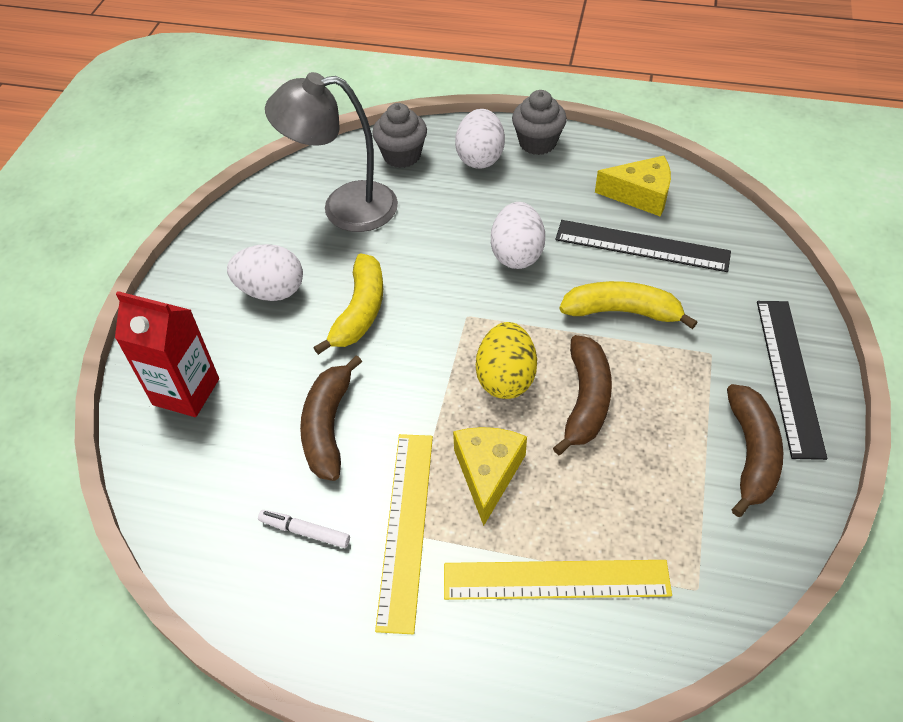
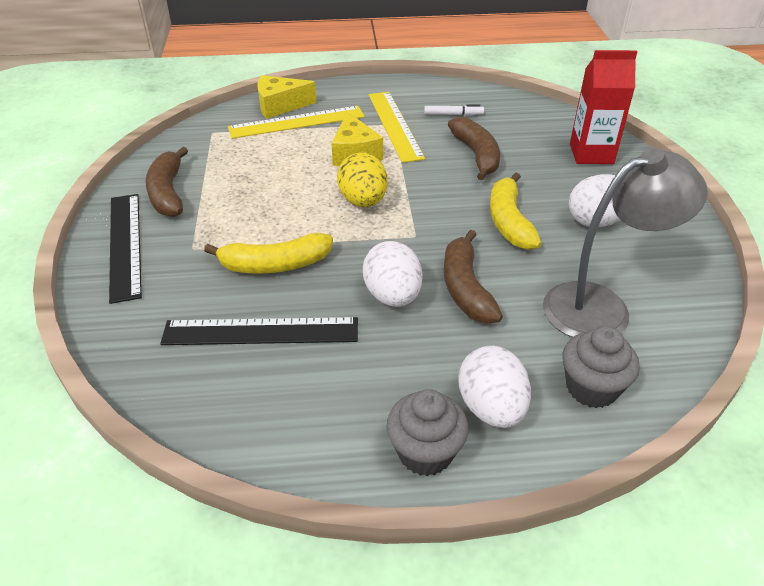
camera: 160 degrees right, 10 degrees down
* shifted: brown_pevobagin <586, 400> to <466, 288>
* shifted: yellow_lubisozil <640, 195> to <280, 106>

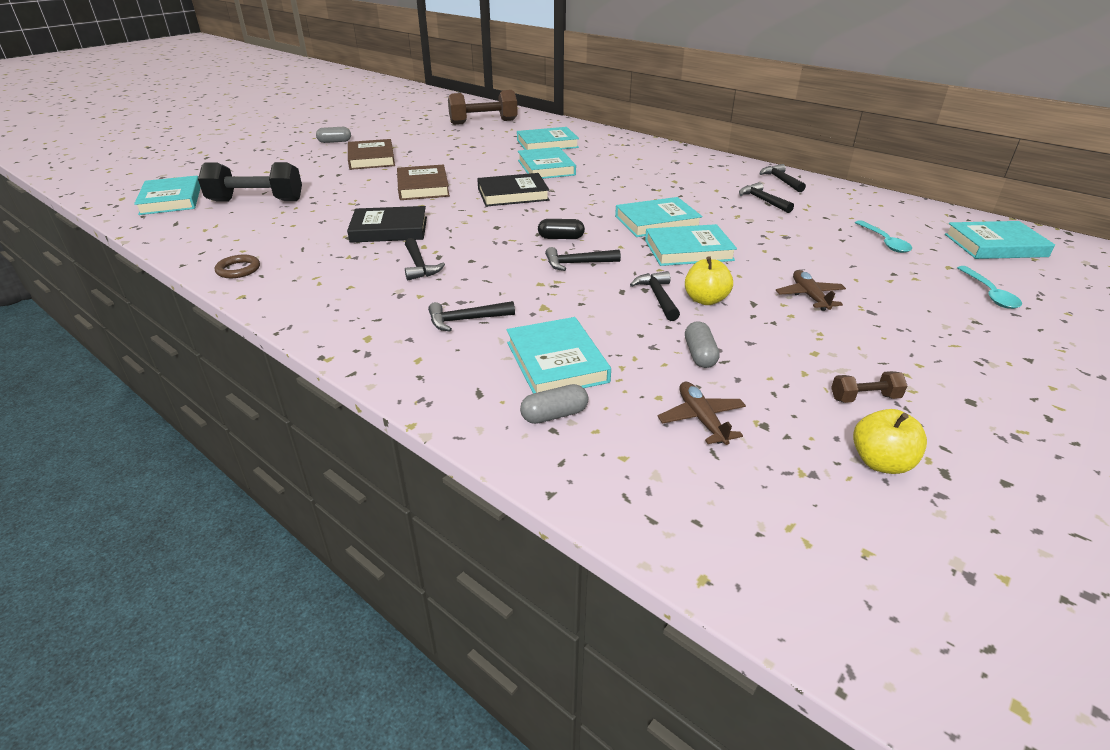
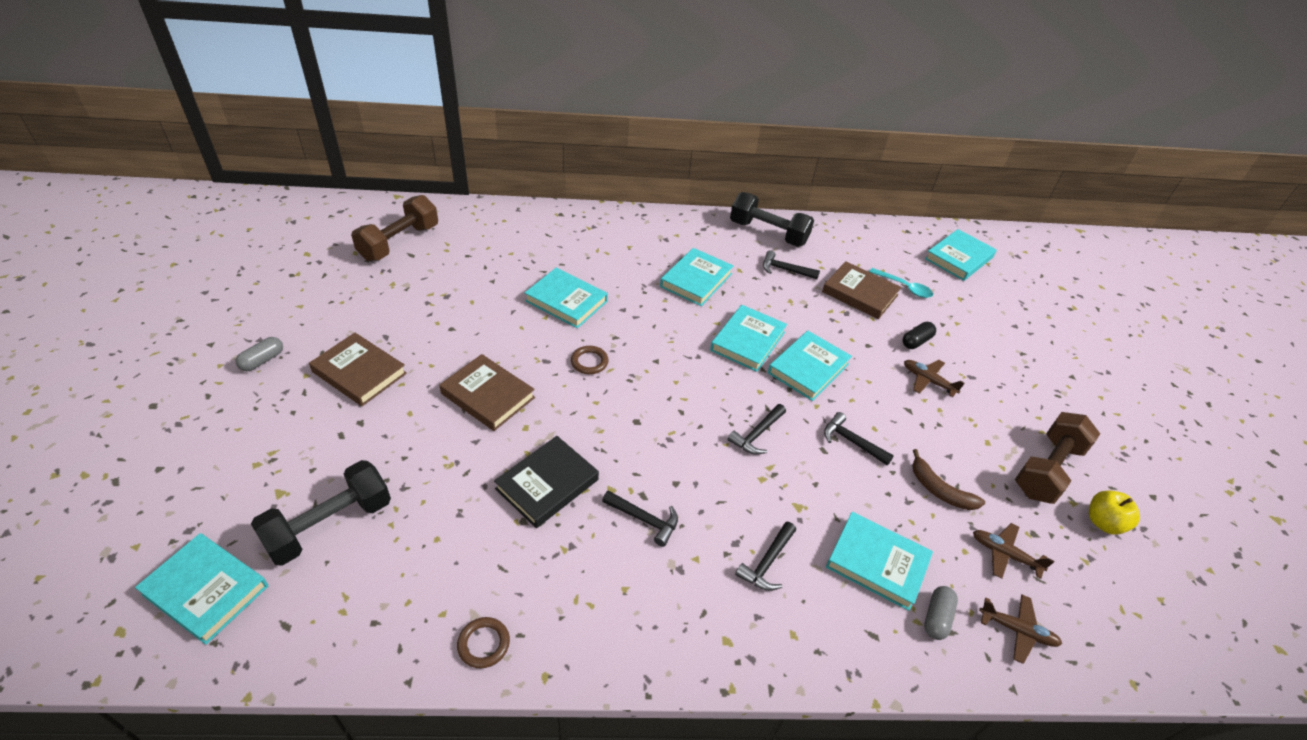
camera: 45 degrees left, 10 degrees up
* gone: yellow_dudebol <705, 300>
* gone: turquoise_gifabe <989, 293>
* new: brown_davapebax <860, 293>
* new: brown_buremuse <1017, 631>
* shifted: turquoise_davapebax <547, 144> to <696, 280>
* shifted: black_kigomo <561, 238> to <916, 341>
* swapped: black_davapebax <513, 194> to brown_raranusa <589, 362>
* swapped: grey_kigomo <699, 355> to brown_pevobagin <940, 490>
* swapped: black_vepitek <781, 180> to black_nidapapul <768, 233>
* scaled: brown_nidapapul <864, 398> = <1047, 470> x2.20

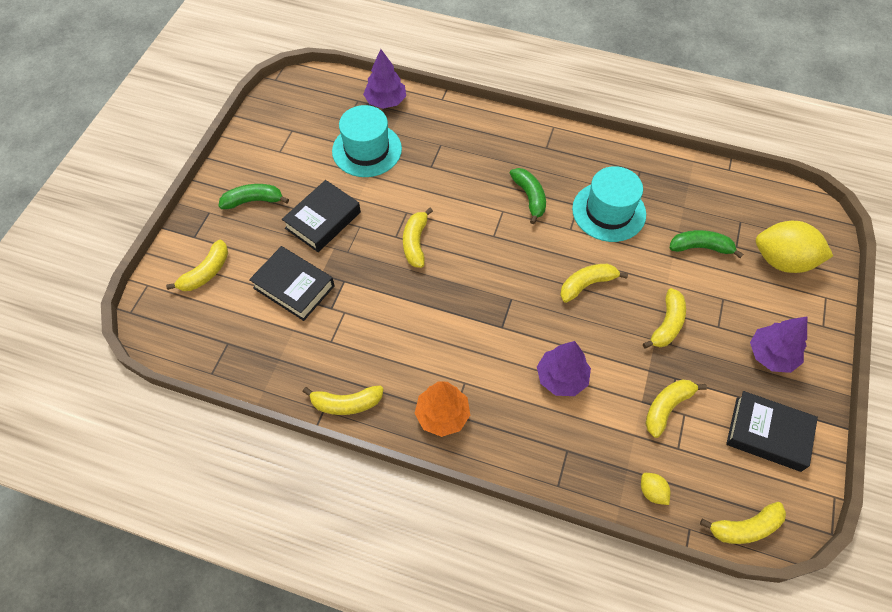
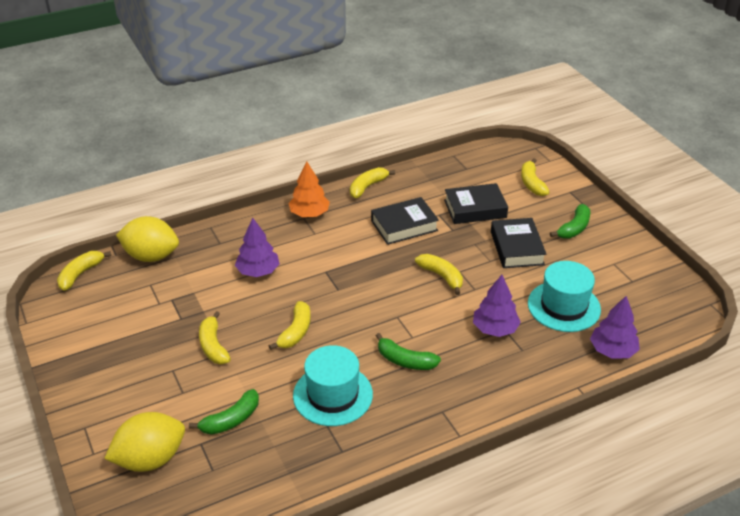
camera: 135 degrees right, 20 degrees down
* gone: yellow_pevobagin <667, 407>
* shifted: black_davapebax <767, 434> to <404, 225>
* shifted: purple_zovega <771, 355> to <495, 329>
* scaled: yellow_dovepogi <652, 492> = <151, 256> x2.30

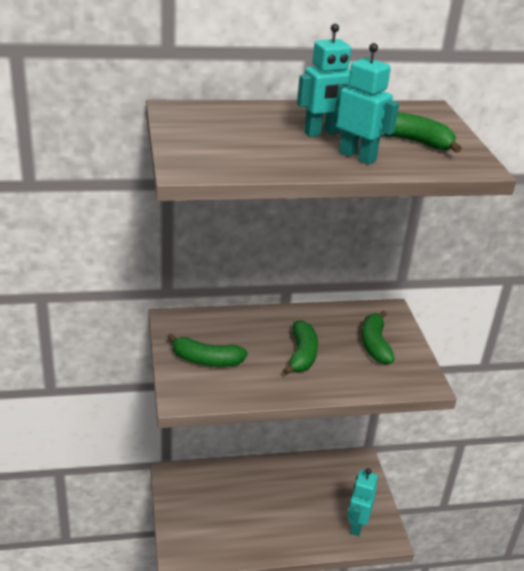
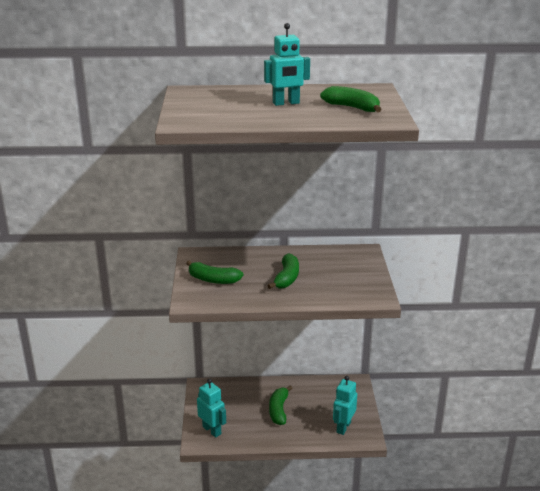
camera: 10 degrees right, 5 degrees down
* shifted: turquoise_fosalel <357, 156> to <212, 430>
* shifted: green_pevobagin <375, 345> to <279, 410>

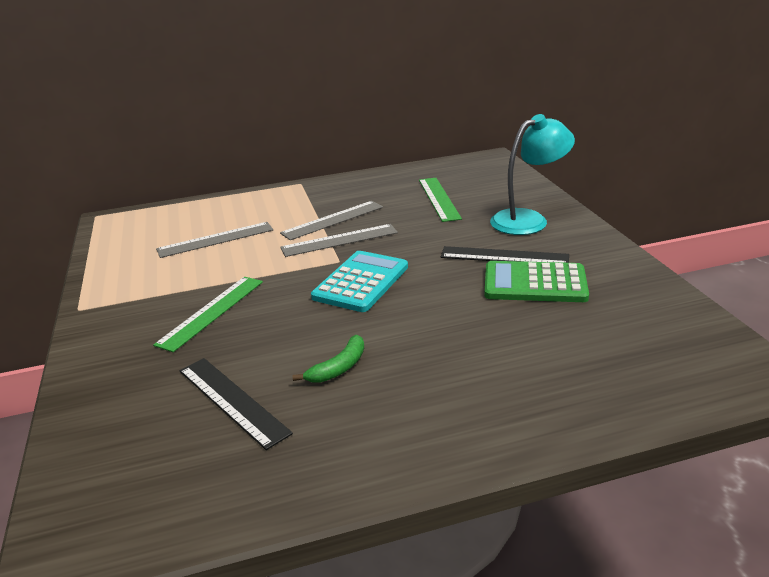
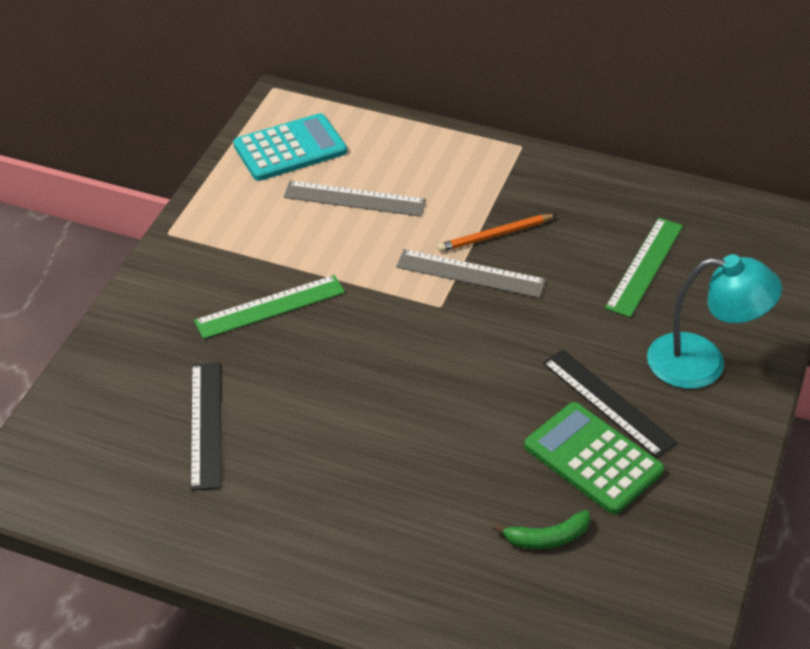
camera: 35 degrees right, 15 degrees up
* shifted: green_pevobagin <339, 368> to <547, 538>
* shifted: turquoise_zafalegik <361, 282> to <290, 149>
* swapped: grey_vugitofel <333, 220> to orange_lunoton <495, 235>

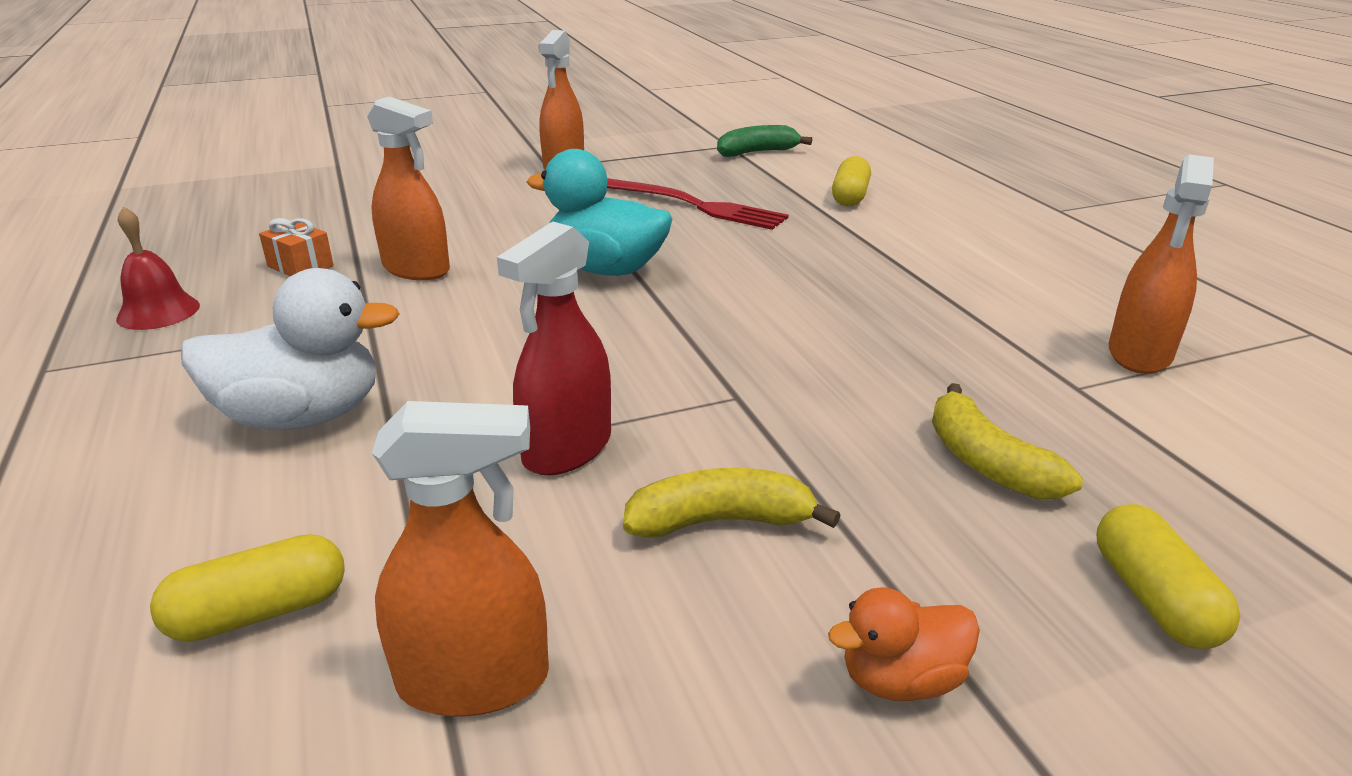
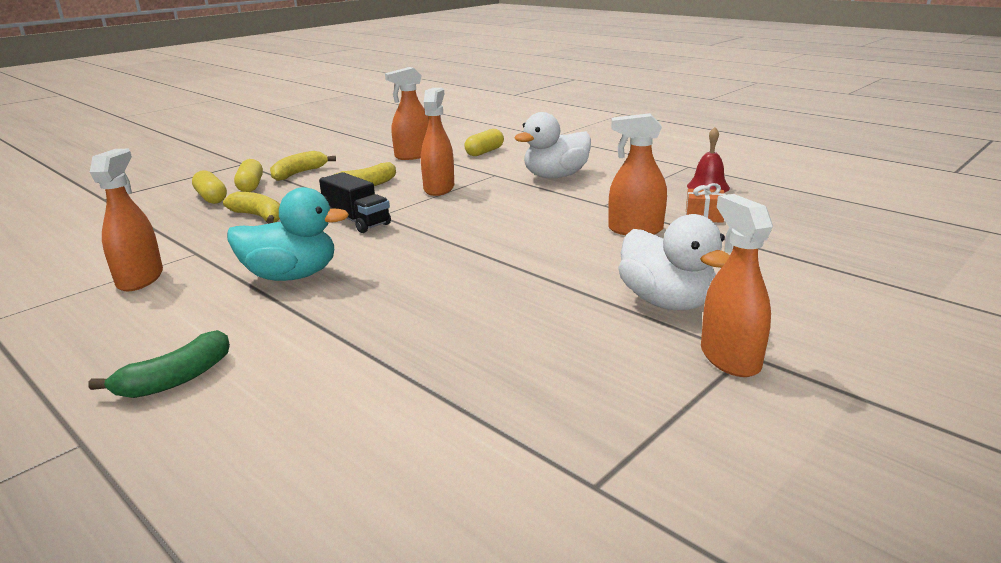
camera: 155 degrees right, 5 degrees down
* gone: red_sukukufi <693, 205>
* new: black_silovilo <357, 221>
* new: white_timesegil <666, 302>
* shifted: turquoise_timesegil <606, 269> to <291, 276>
* shifted: green_pevobagin <757, 152> to <176, 379>
* shifted: yellow_kigomo <850, 197> to <251, 186>
* swapped: orange_timesegil <901, 679> to yellow_pevobagin <299, 173>
* repainted: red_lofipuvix <567, 449> to orange_lofipuvix <439, 188>

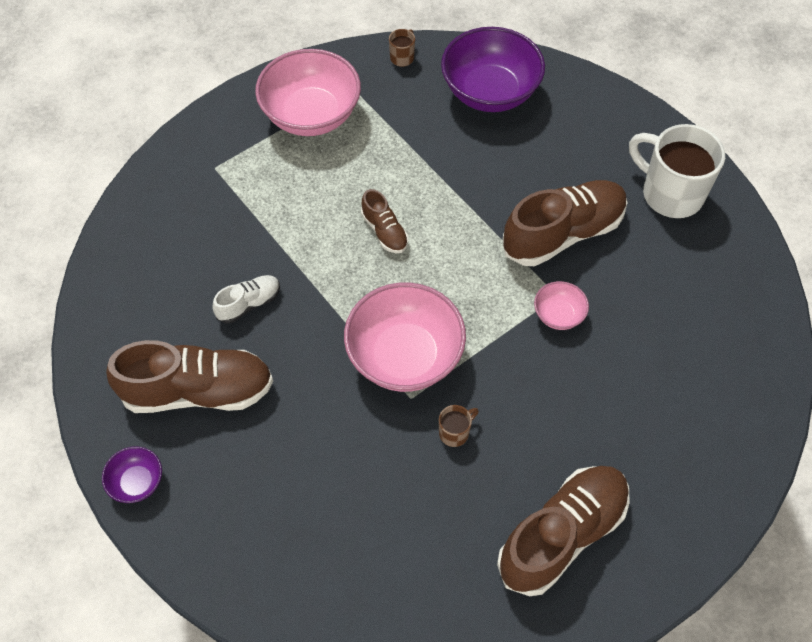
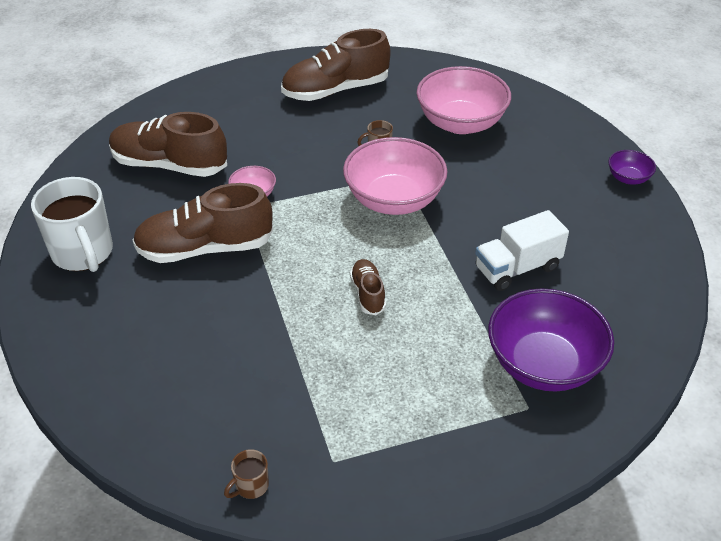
camera: 160 degrees left, 15 degrees down
* shifted: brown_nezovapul <198, 391> to <169, 165>
* shifted: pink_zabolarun <311, 115> to <461, 123>
* shifted: purple_zabolarun <490, 92> to <543, 364>
* swapped: white_nezovapul <249, 304> to white_silovilo <517, 268>

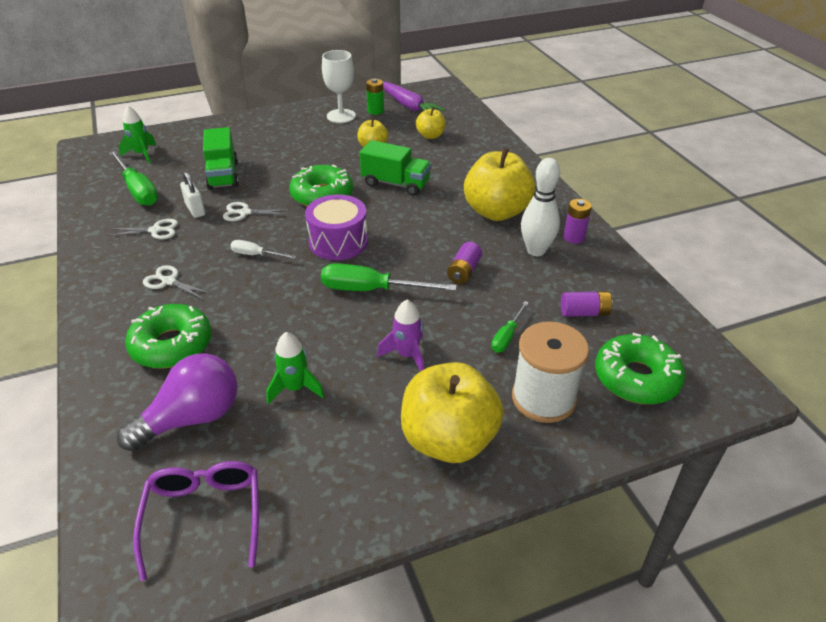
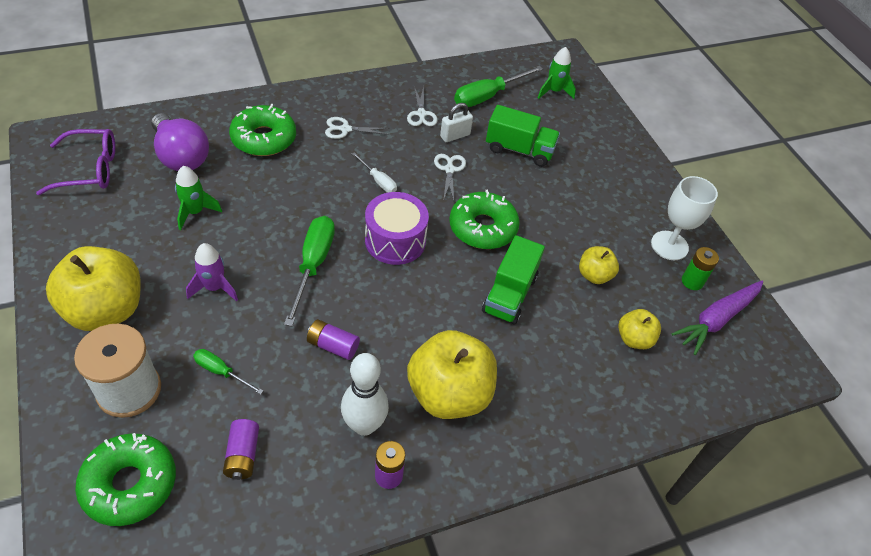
camera: 85 degrees right, 10 degrees up
* rotated: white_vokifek <169, 281> = <345, 129> 120 degrees counterclockwise
* rotated: green_silovilo <223, 175> = <519, 150> 150 degrees counterclockwise
* rotated: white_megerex <256, 255> = <378, 181> 120 degrees clockwise

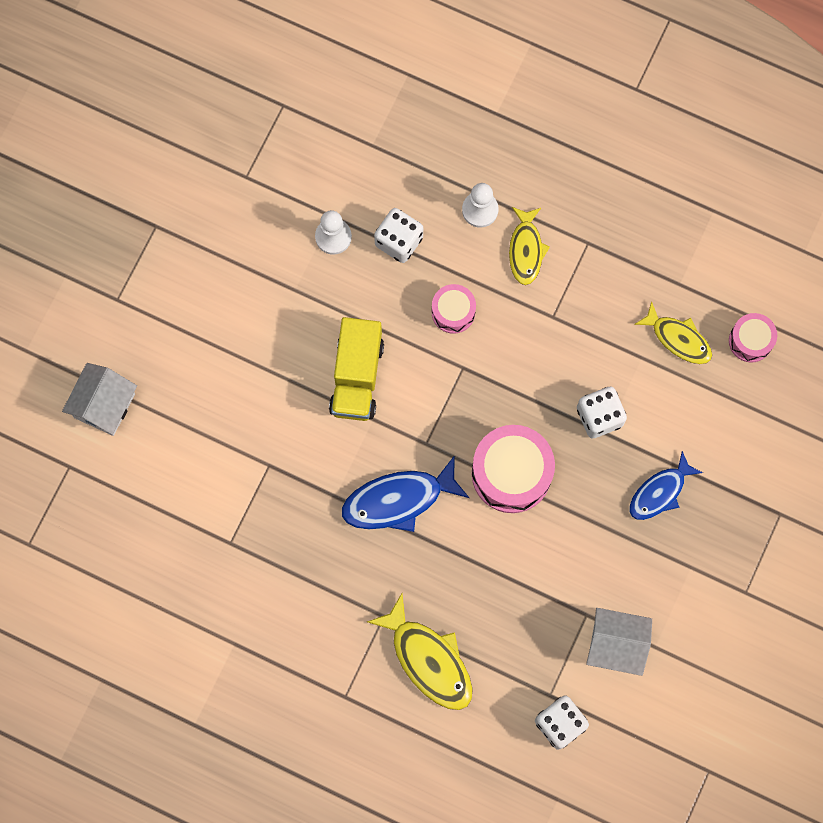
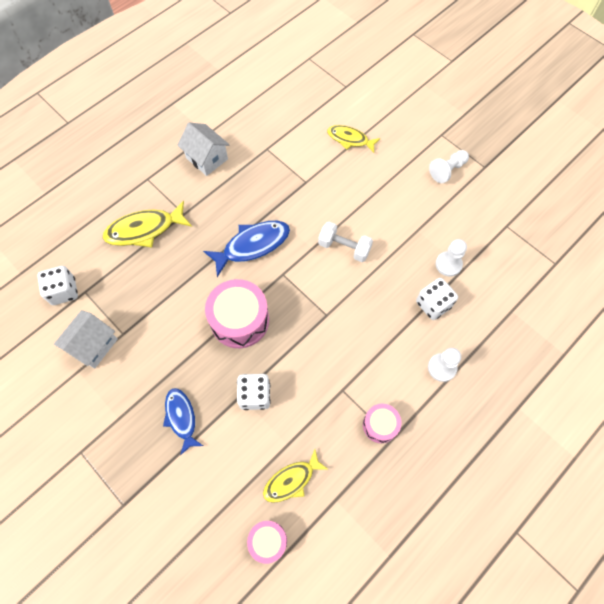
camera: 110 degrees right, 10 degrees down
* new: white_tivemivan <447, 170>
* shifted: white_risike <104, 405> to <207, 158>
* shifted: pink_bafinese <453, 312> to <380, 425>
* shifted: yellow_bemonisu <526, 250> to <350, 139>
* swapped: yellow_silovilo <357, 377> to white_nidapapul <344, 247>
* rotated: blue_bemonisu <398, 500> = <252, 245> 60 degrees clockwise

